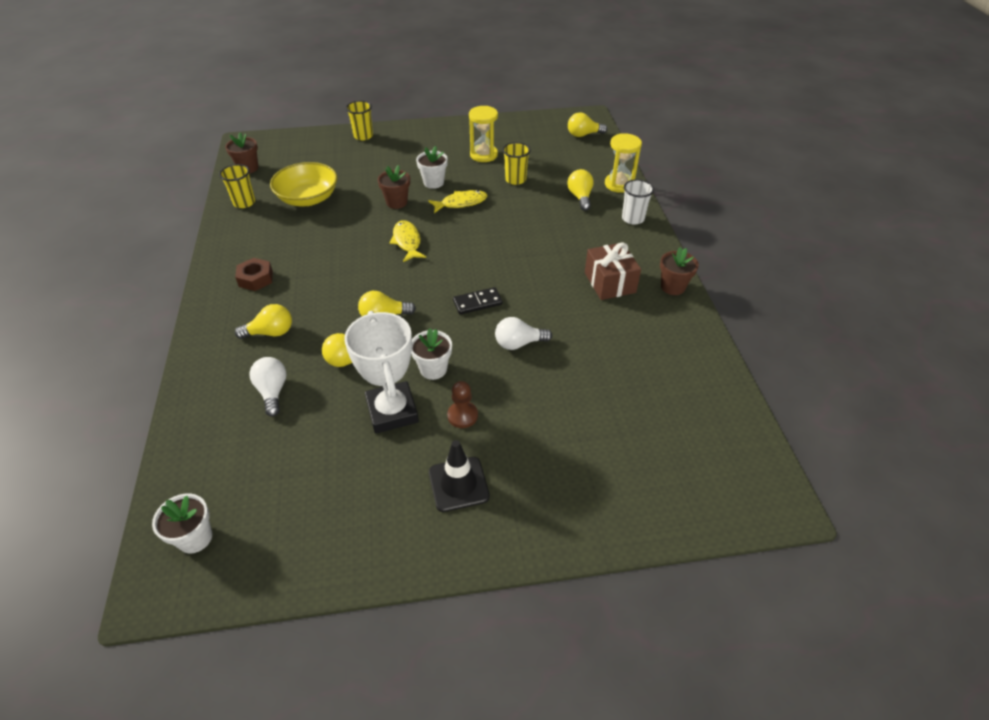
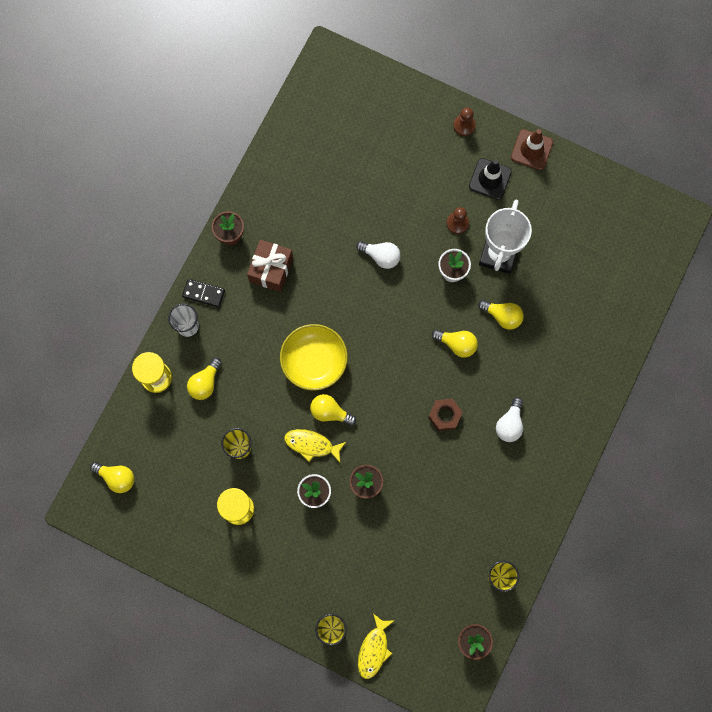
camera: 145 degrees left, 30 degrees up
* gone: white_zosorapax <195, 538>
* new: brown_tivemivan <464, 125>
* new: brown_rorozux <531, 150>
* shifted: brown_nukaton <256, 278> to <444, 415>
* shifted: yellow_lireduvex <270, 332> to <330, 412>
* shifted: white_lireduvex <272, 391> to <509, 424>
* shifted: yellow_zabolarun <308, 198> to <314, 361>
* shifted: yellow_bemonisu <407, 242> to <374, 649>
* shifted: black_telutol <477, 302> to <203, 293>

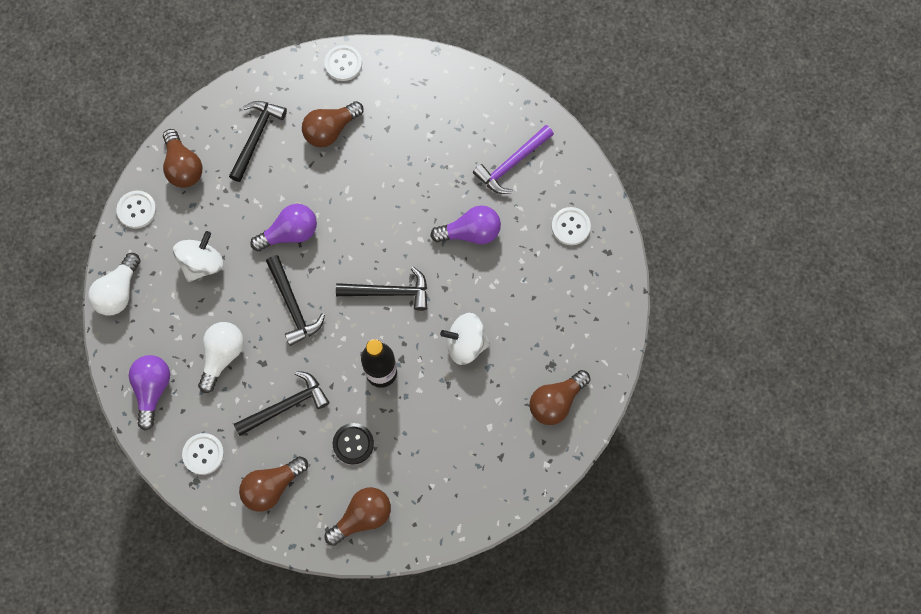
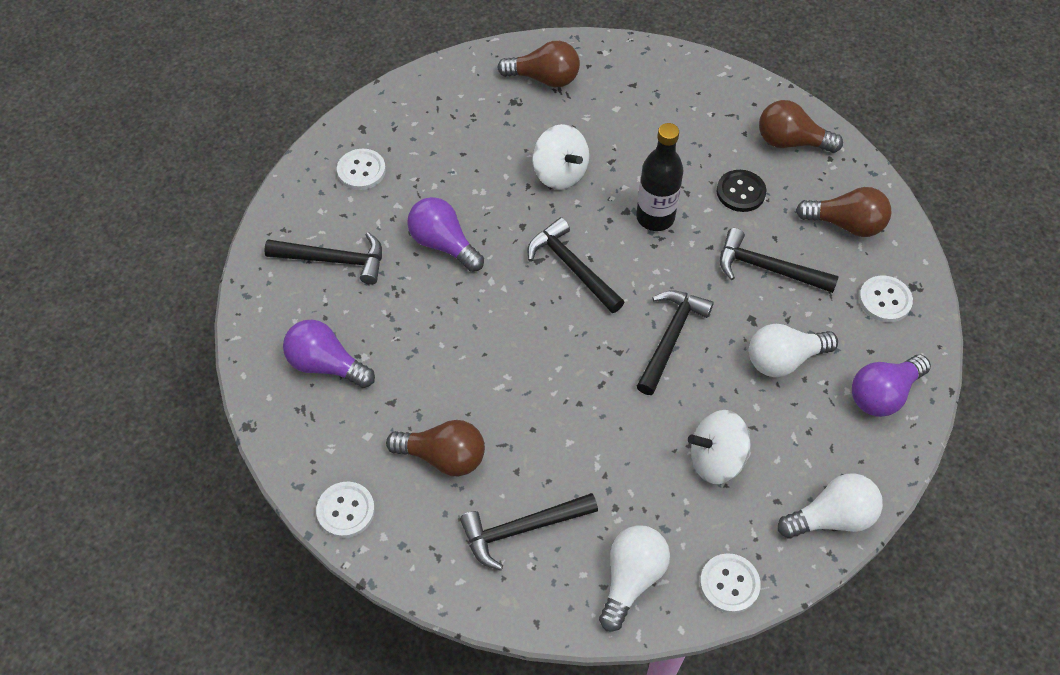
camera: 130 degrees left, 15 degrees down
* shifted: purple_lireduvex <290, 233> to <326, 365>
* repainted: brown_lireduvex <183, 167> to white_lireduvex <631, 579>
* repainted: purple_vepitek <512, 164> to black_vepitek <334, 260>

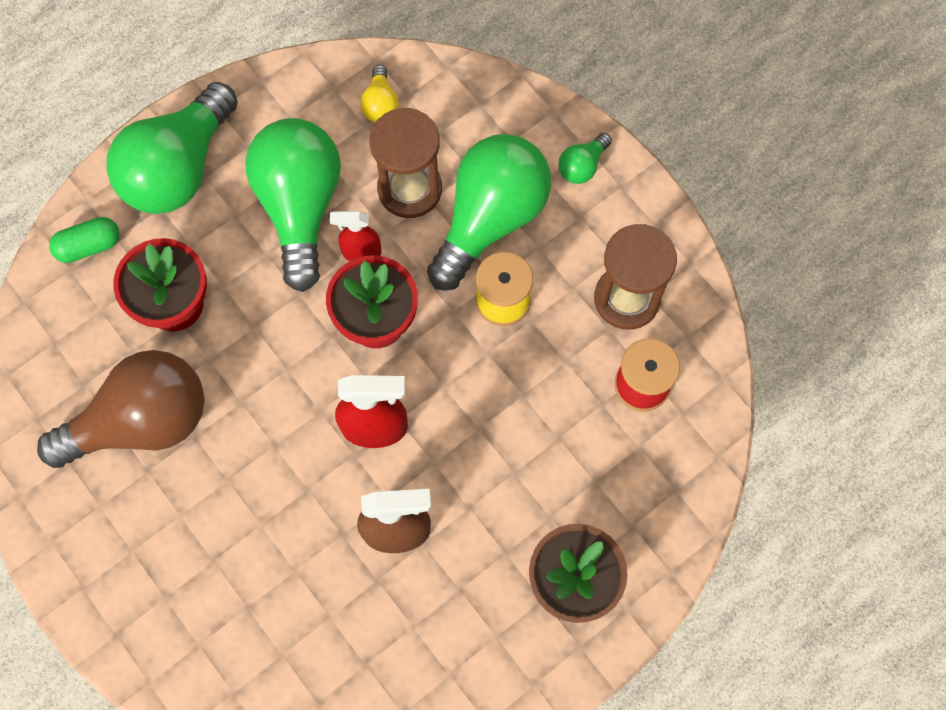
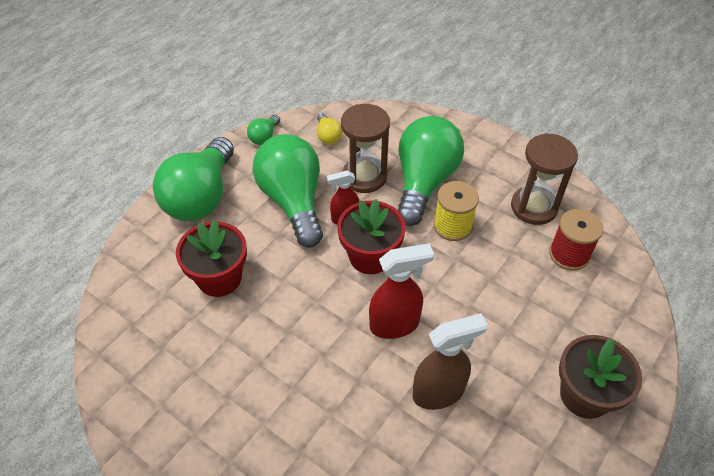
camera: 15 degrees left, 20 degrees down
* gone: brown_lireduvex <141, 422>
* gone: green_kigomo <89, 246>
* shifted: green_lireduvex <582, 166> to <264, 137>

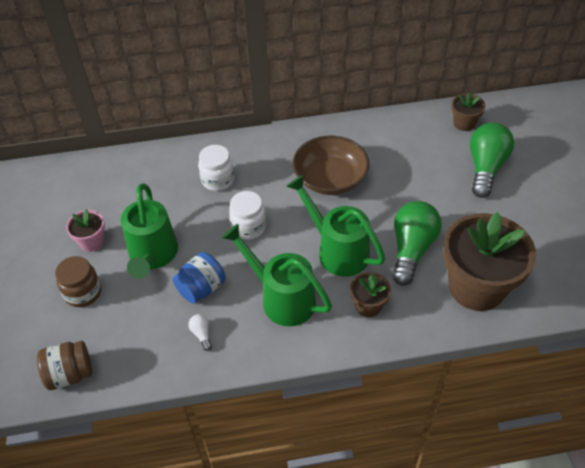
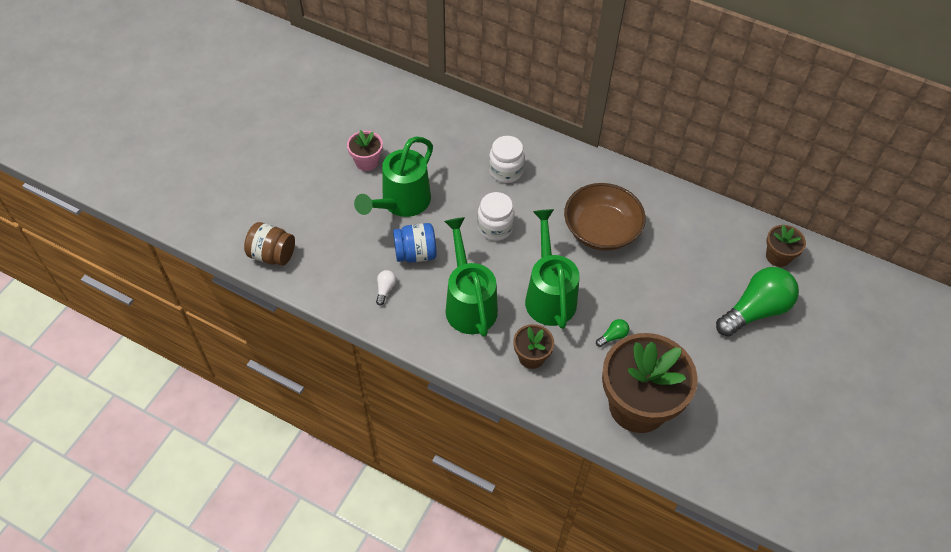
camera: 35 degrees right, 5 degrees up
* gone: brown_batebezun <83, 292>
* scaled: green_lireduvex <411, 249> = <613, 336> x0.40

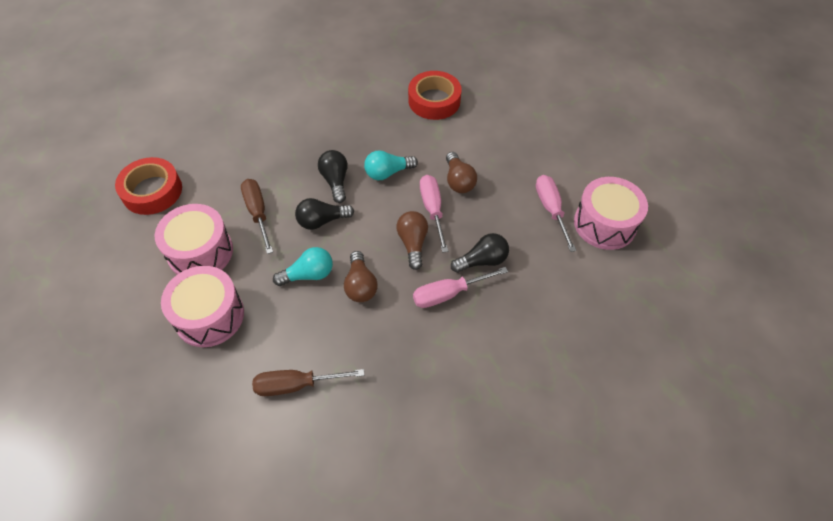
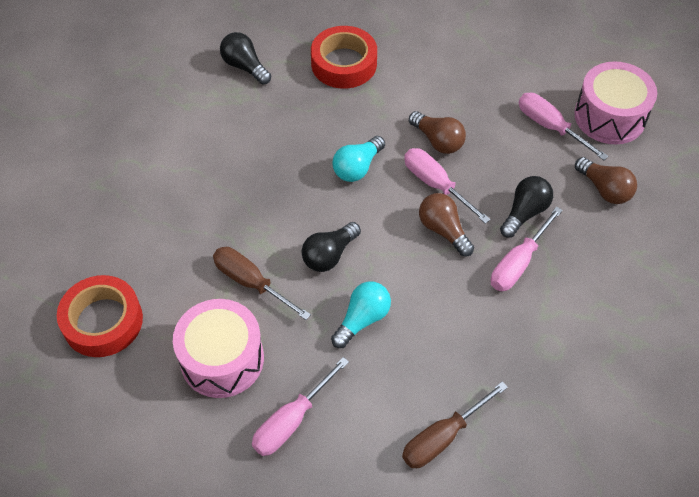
camera: 30 degrees left, 0 degrees up
* shifted: black_lireduvex <335, 181> to <245, 66>
* shifted: brown_lireduvex <360, 285> to <604, 189>
* swapped: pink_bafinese <209, 316> to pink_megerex <292, 420>

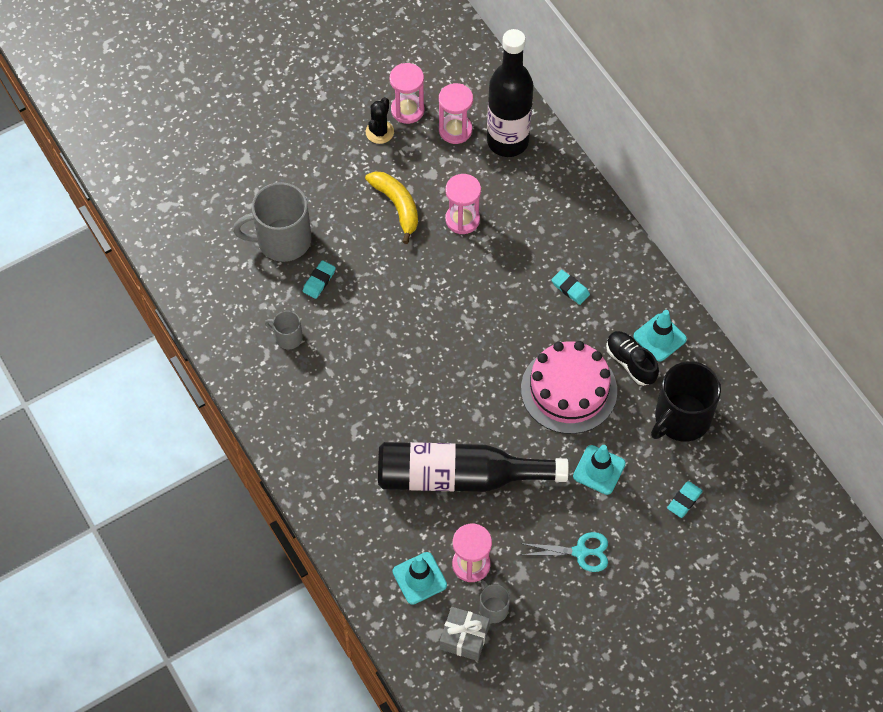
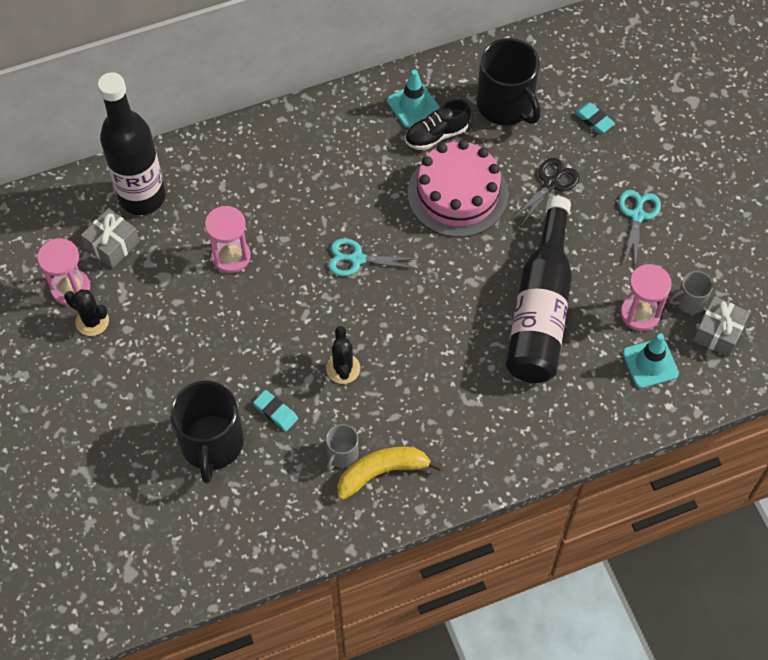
camera: 80 degrees left, 0 degrees up
* gone: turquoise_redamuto <570, 288>
* new: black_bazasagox <343, 368>
* new: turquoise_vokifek <357, 259>
* shifted: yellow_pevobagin <397, 206> to <382, 472>
* swapped: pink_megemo <455, 130> to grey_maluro <112, 245>
* swapped: turquoise_rorozux <599, 470> to black_vokifek <551, 184>
* repainted: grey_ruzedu <282, 240> to black_ruzedu <212, 444>

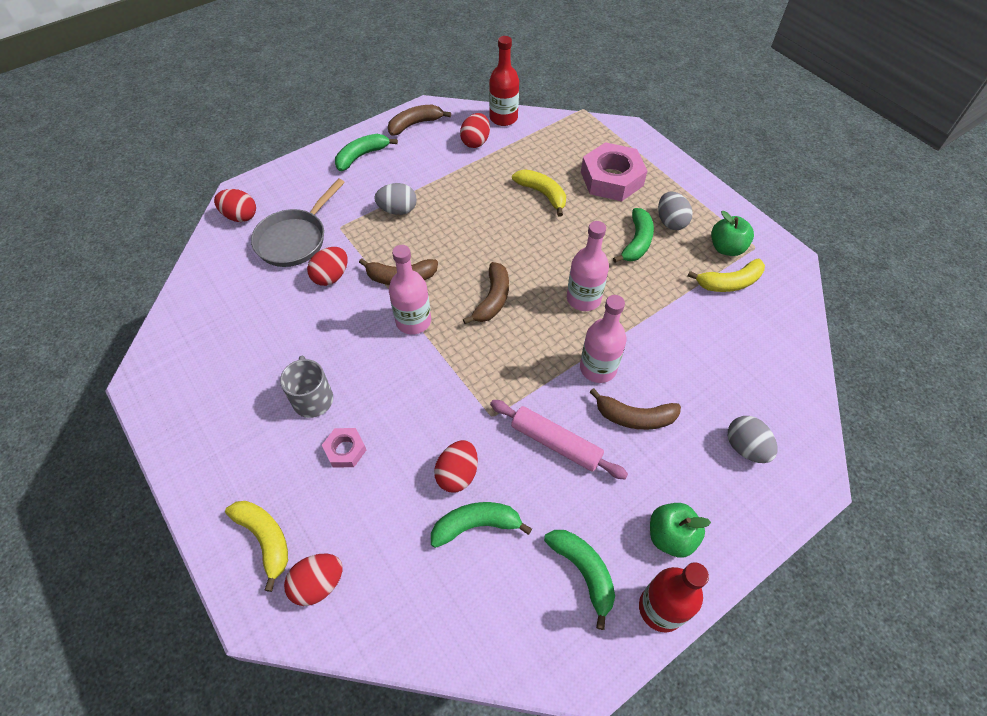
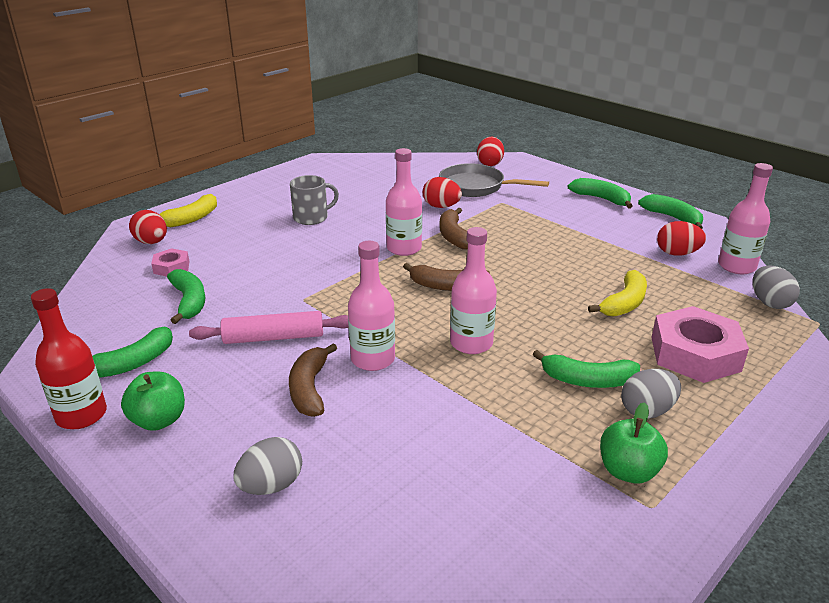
camera: 80 degrees right, 25 degrees down
* gone: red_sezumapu <457, 474>
* gone: yellow_pevobagin <729, 282>
* shifted: pink_nukaton <345, 450> to <171, 267>
* shifted: grey_sezumapu <398, 210> to <769, 303>
* repainted: brown_pevobagin <415, 124> to green_pevobagin <672, 218>
* repainted: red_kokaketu <503, 118> to pink_kokaketu <736, 266>
* rotated: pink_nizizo <556, 443> = <274, 337> 60 degrees clockwise

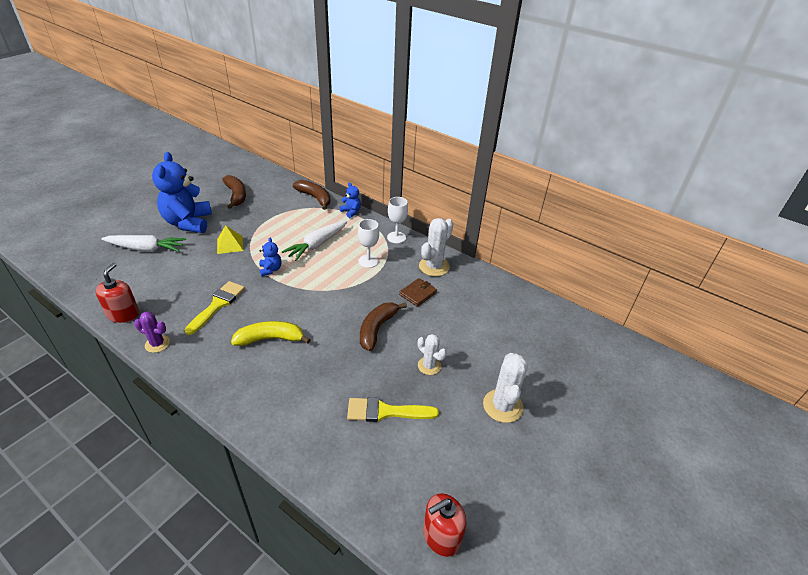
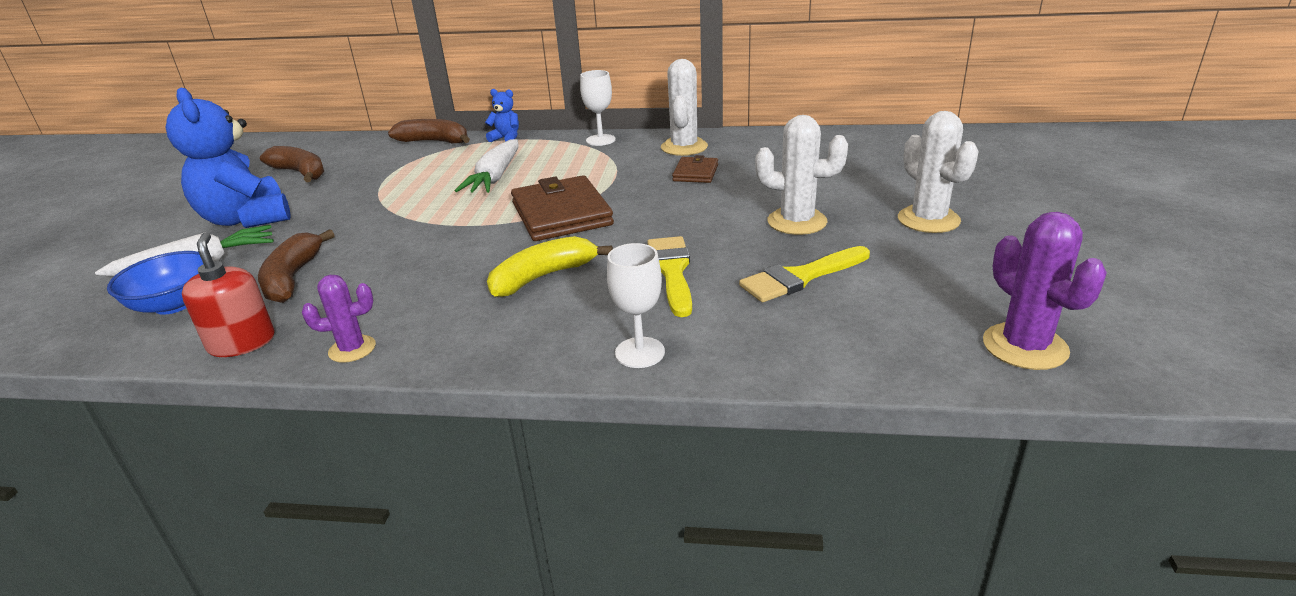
camera: 25 degrees left, 10 degrees down
* gone: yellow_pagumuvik <230, 245>
* gone: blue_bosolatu <270, 269>
* new: blue_zabolarun <174, 304>
* new: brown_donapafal <561, 214>
* shifted: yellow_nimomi <217, 305> to <672, 271>
* shifted: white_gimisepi <368, 261> to <640, 352>
* shifted: brown_pevobagin <377, 329> to <293, 278>
* swapped: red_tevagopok <441, 535> to purple_bazasagox <1025, 347>
* scaled: white_bazasagox <429, 366> = <797, 222> x1.59

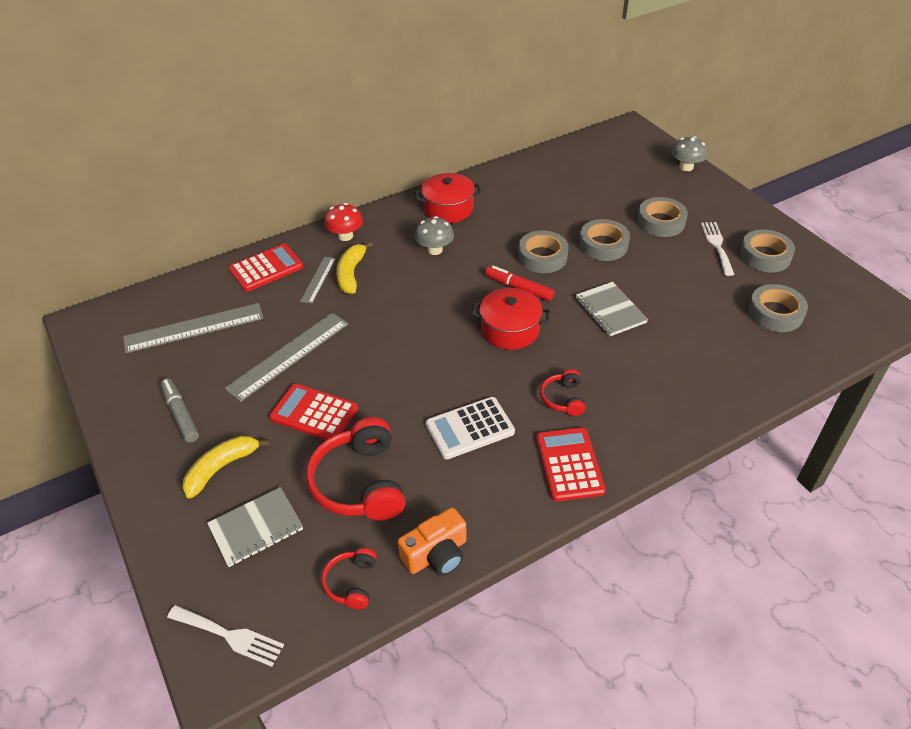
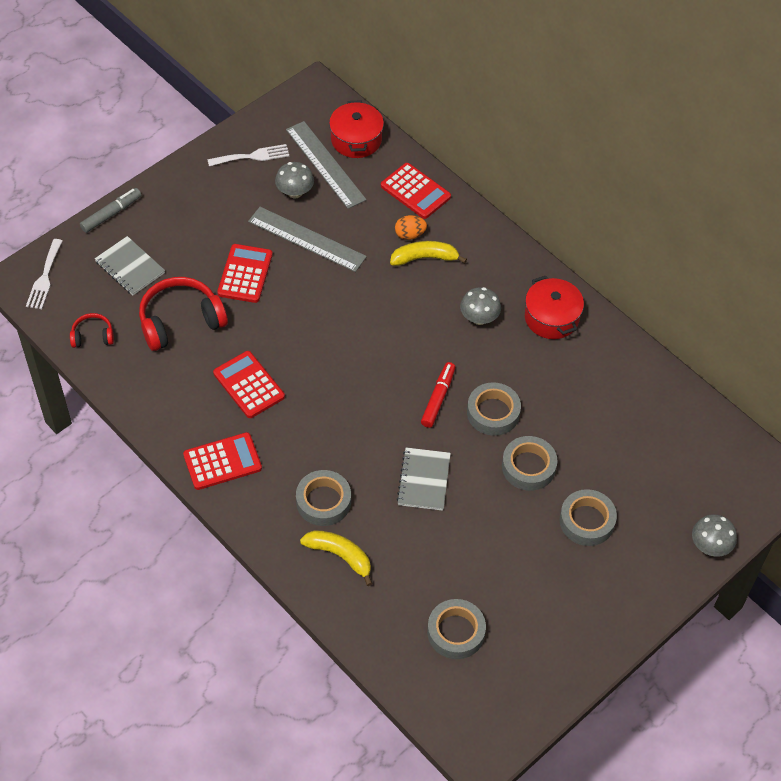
camera: 75 degrees right, 10 degrees up
* gone: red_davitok <345, 236>
* gone: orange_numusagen <436, 554>
* gone: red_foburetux <563, 399>
* new: grey_davitok <295, 192>
* shifted: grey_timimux <181, 414> to <111, 214>
* shifted: yellow_pevobagin <221, 468> to <340, 556>
* shifted: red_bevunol <510, 330> to <356, 139>
* shifted: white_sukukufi <717, 245> to <252, 156>
* shifted: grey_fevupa <765, 256> to <323, 501>
* swapped: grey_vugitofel <318, 279> to orange_sezumapu <410, 235>
* repainted: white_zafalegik <470, 428> to red_zafalegik <249, 385>
* rotated: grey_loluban <610, 310> = <424, 480> 45 degrees counterclockwise

